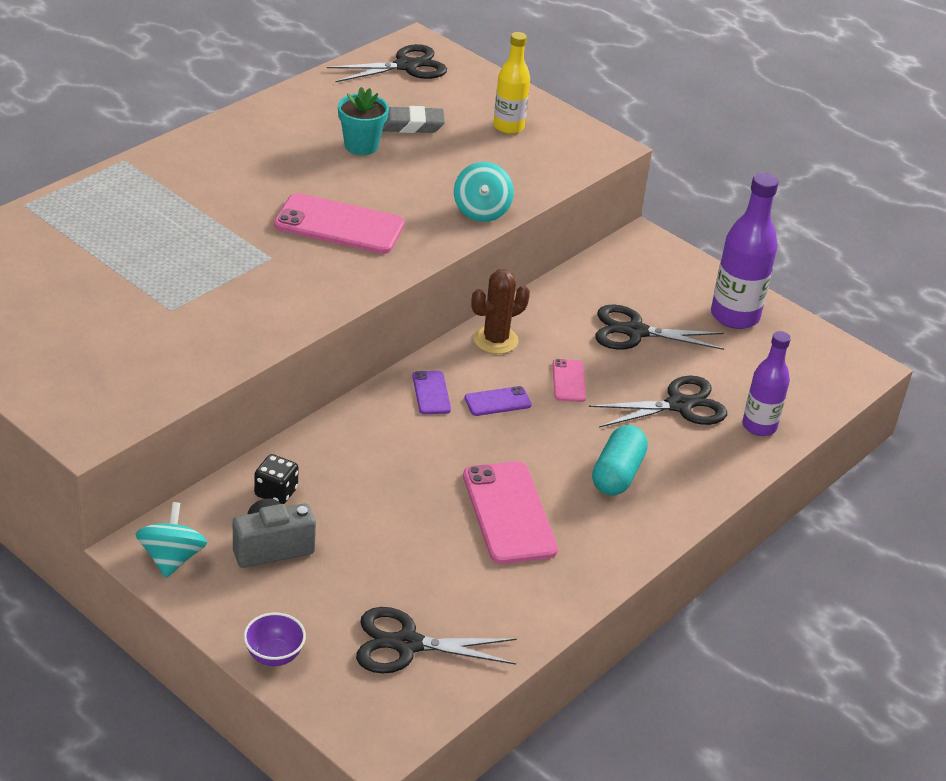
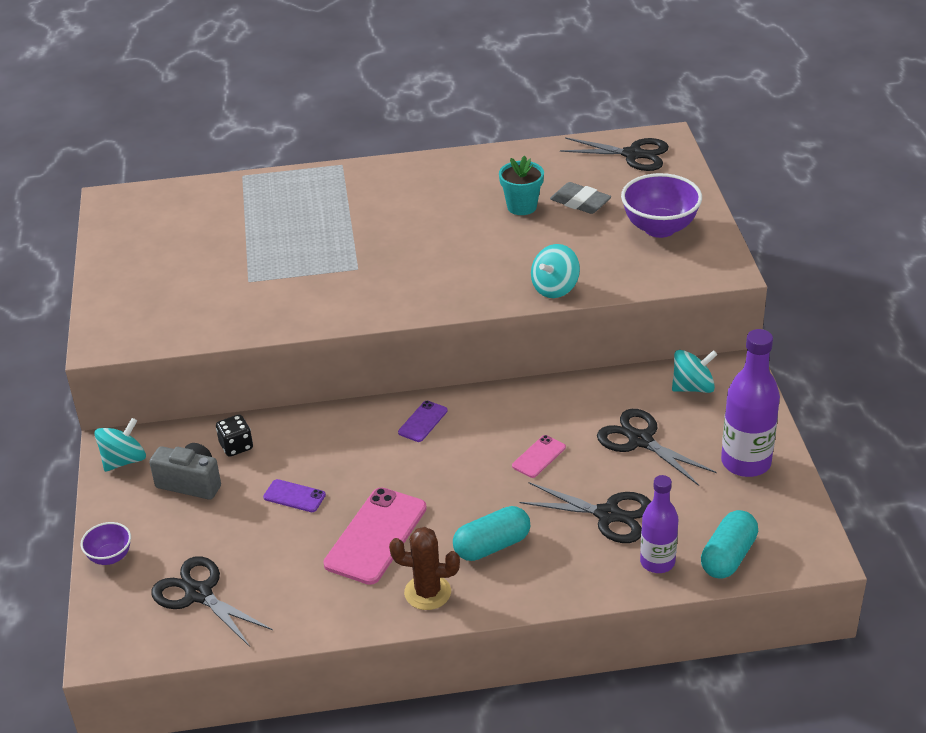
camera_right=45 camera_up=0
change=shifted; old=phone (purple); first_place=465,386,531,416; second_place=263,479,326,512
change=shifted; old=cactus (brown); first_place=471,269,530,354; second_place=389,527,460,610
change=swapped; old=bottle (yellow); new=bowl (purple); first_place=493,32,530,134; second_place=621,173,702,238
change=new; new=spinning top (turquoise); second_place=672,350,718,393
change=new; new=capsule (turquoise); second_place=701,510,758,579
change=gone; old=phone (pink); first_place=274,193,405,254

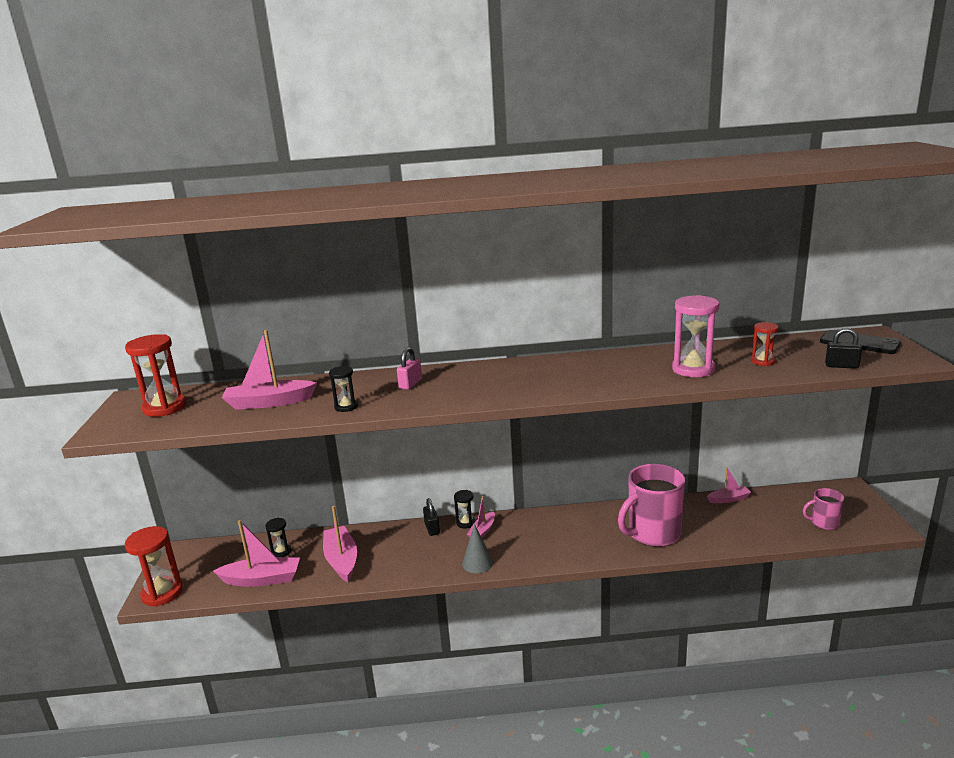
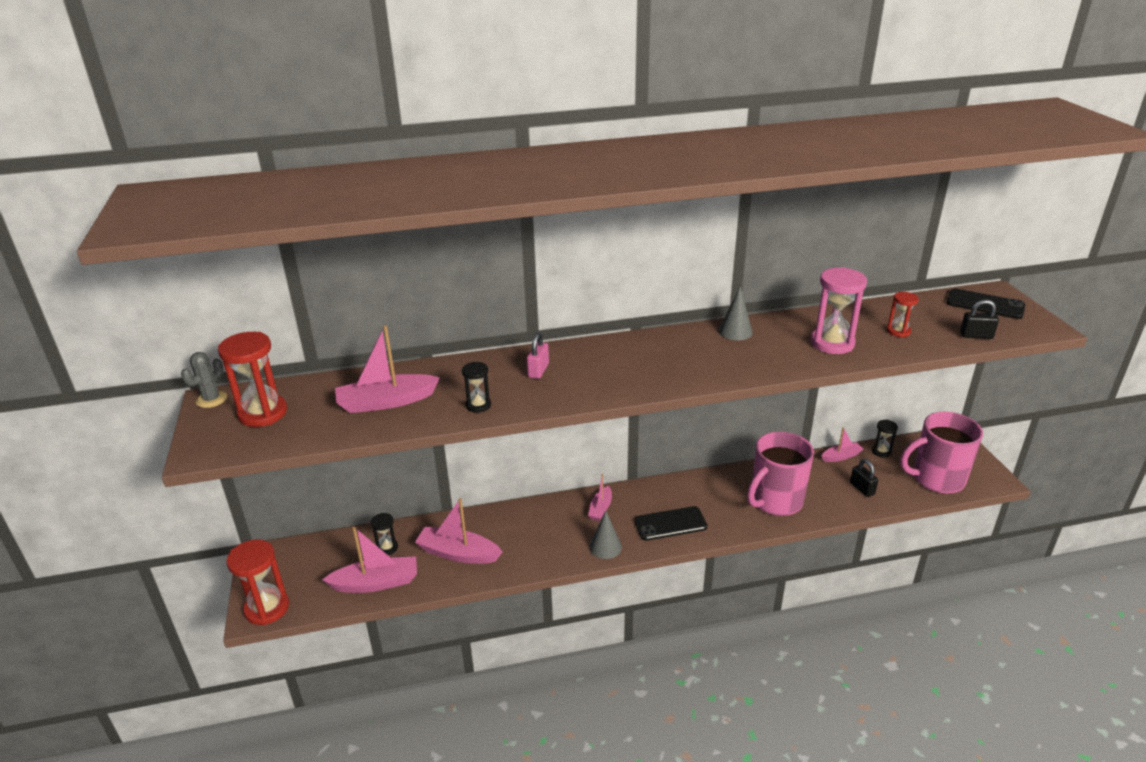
camera_right=-10 camera_up=10
change=new; new=cactus (grey); second_place=181,352,227,408
change=rotated; old=boat (pink); first_place=323,506,357,582; second_place=415,498,502,564; degrees=-45
change=new; new=phone (black); second_place=634,506,707,541
change=new; new=cone (grey); second_place=719,287,753,340
change=shifted; old=padlock (black); first_place=423,498,440,536; second_place=850,459,879,497
change=shifted; old=hourglass (black); first_place=454,490,475,529; second_place=872,419,898,458
change=scaled; old=mug (pink); first_place=803,488,844,530; second_place=901,412,983,494; factor=1.99

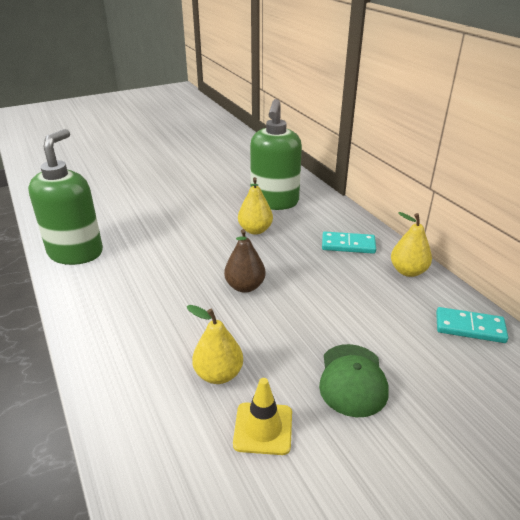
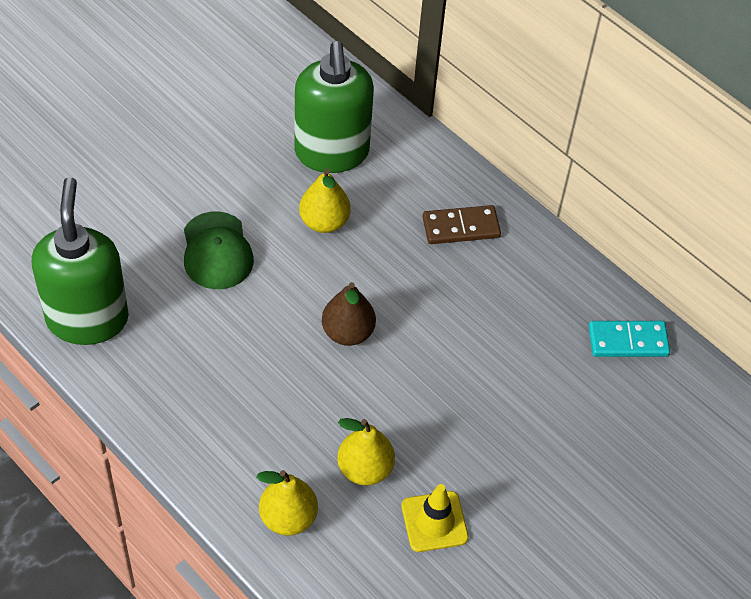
camera_right=-20 camera_up=20
change=shifted; old=cap (green); first_place=319,344,388,417; second_place=184,211,254,289
change=shifted; old=pear (yellow); first_place=391,212,432,277; second_place=256,470,318,536
change=repainted; old=domino (turquoise); new=domino (brown); first_place=322,231,376,254; second_place=423,205,501,244

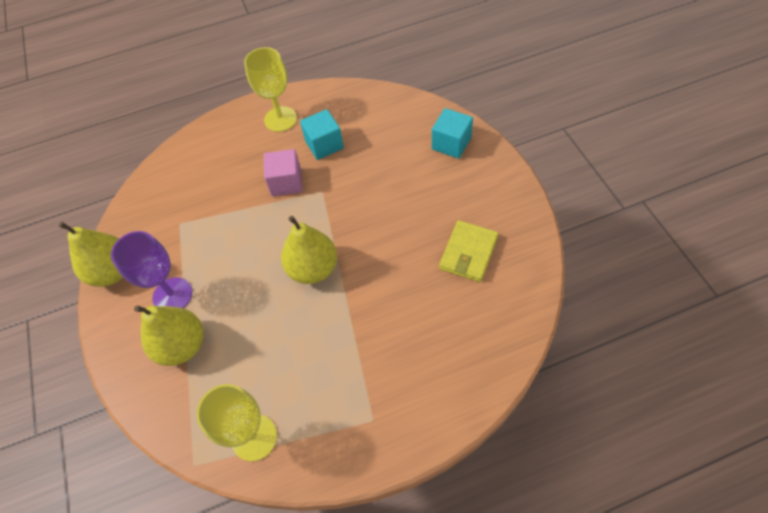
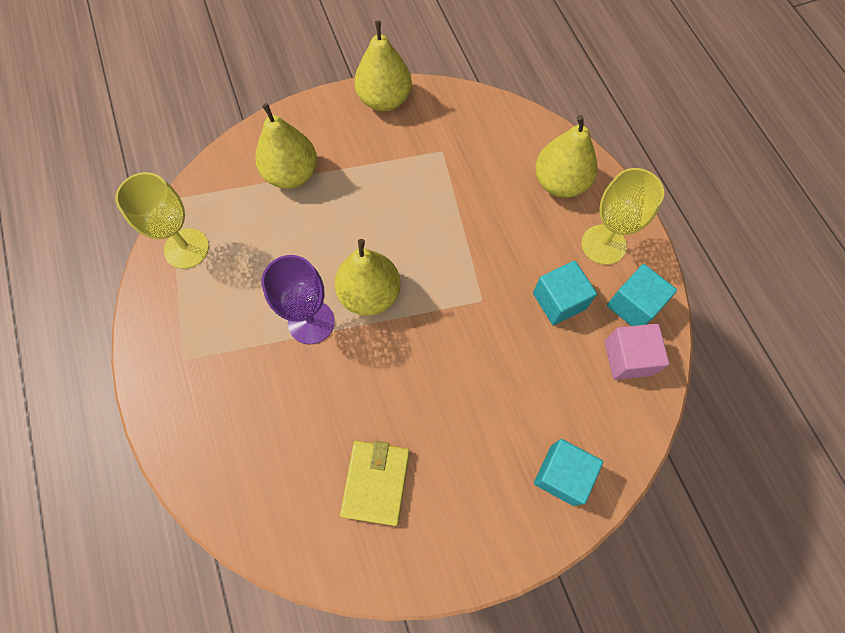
camera_right=85 camera_up=10
change=shifted; old=goblet (purple); first_place=111,231,192,308; second_place=261,255,335,344
change=rotated; old=wallet (yellow); first_place=439,220,499,282; second_place=340,441,410,526; degrees=75
change=new; new=pear (yellow); second_place=535,115,597,198
change=shifted; old=cube (pink); first_place=264,149,302,196; second_place=605,324,669,380
change=new; new=cube (turquoise); second_place=607,264,677,326

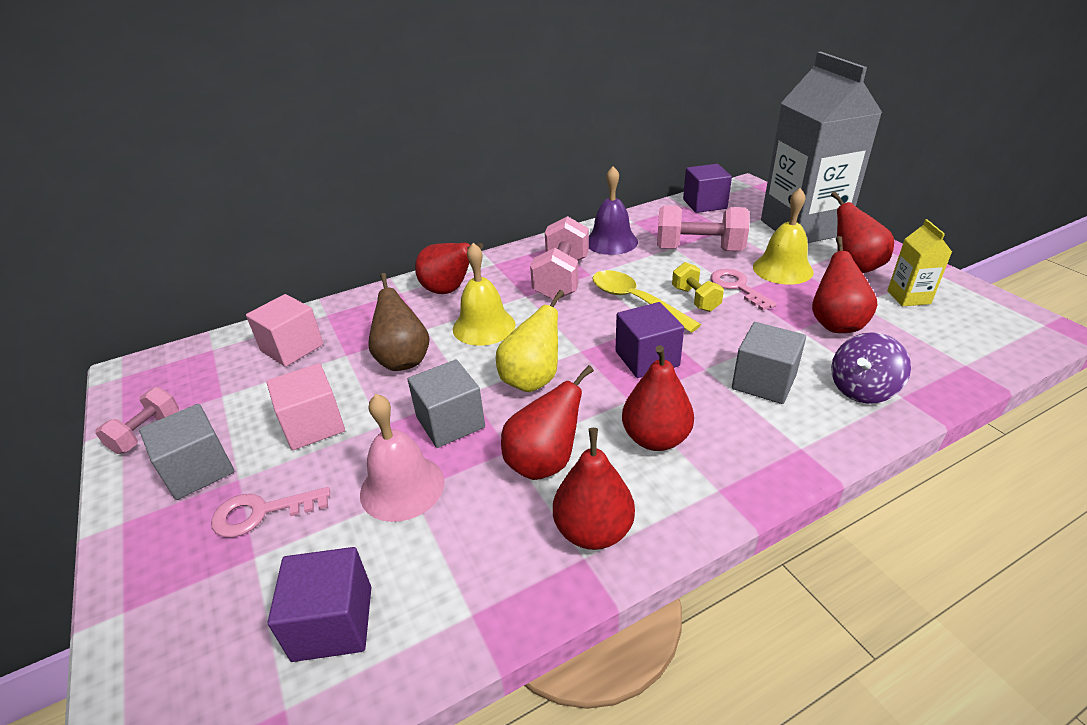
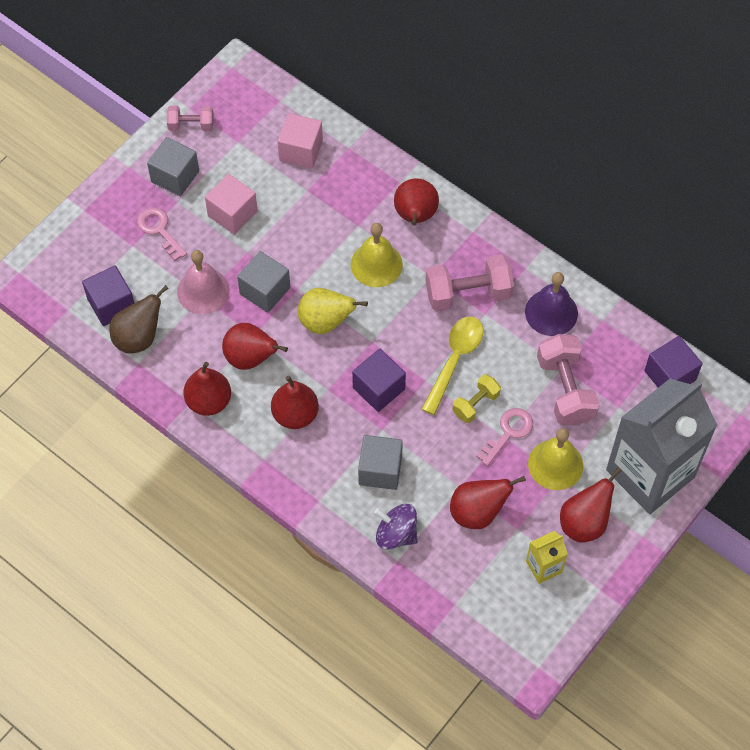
camera_right=65 camera_up=25
change=shifted; old=pear (brown); first_place=368,273,430,371; second_place=110,285,169,353

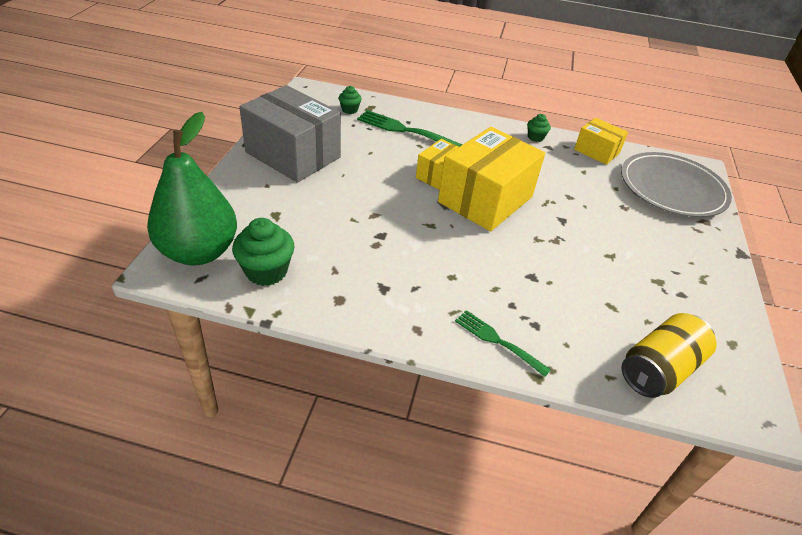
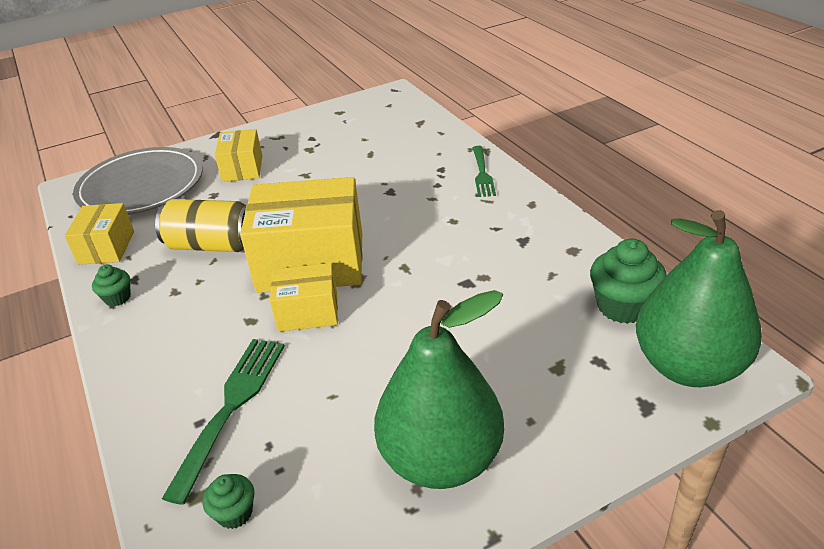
camera_right=-125 camera_up=-5
change=shifted; old=can (yellow); first_place=622,313,716,398; second_place=155,199,246,252
change=rotated; old=fork (green); first_place=357,110,462,147; second_place=162,339,285,505; degrees=-150
change=new; new=box (yellow); second_place=215,129,262,182
change=swapped; old=box (grey); new=pear (green); first_place=239,85,341,183; second_place=374,290,504,489

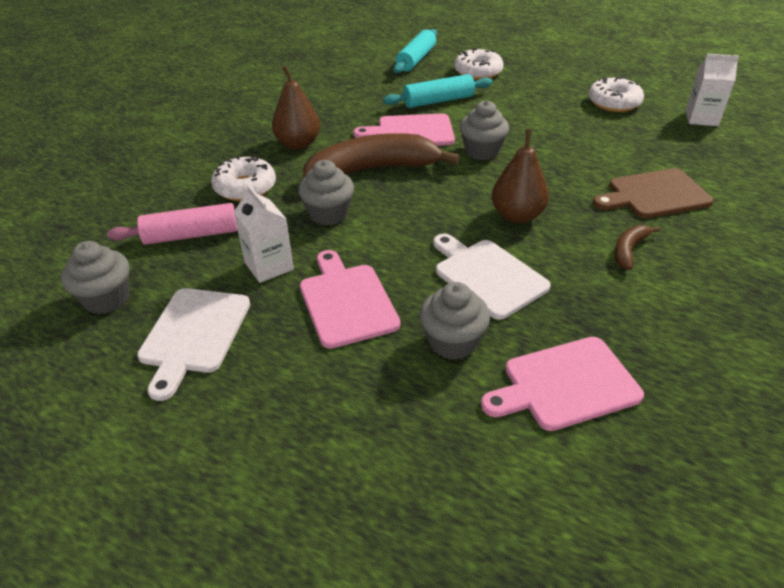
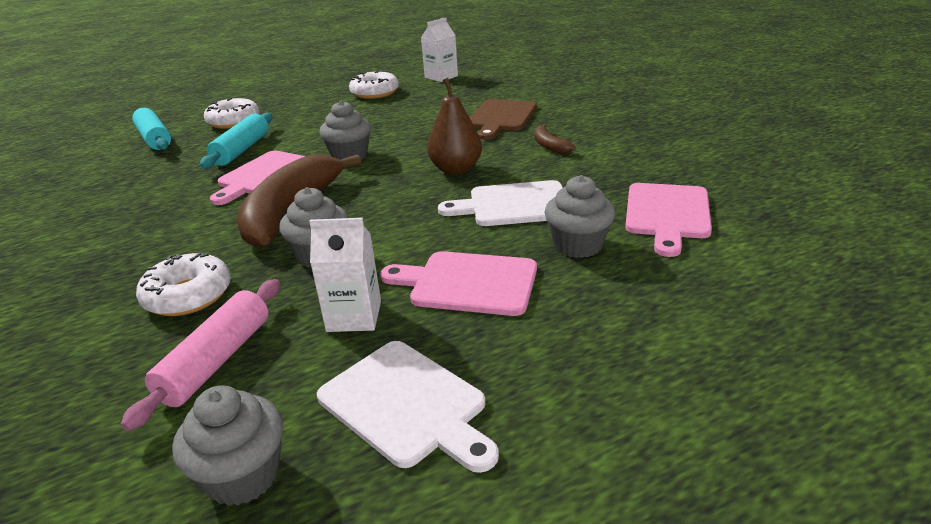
camera_right=-55 camera_up=-10
change=gone; old=pear (brown); first_place=272,65,320,150

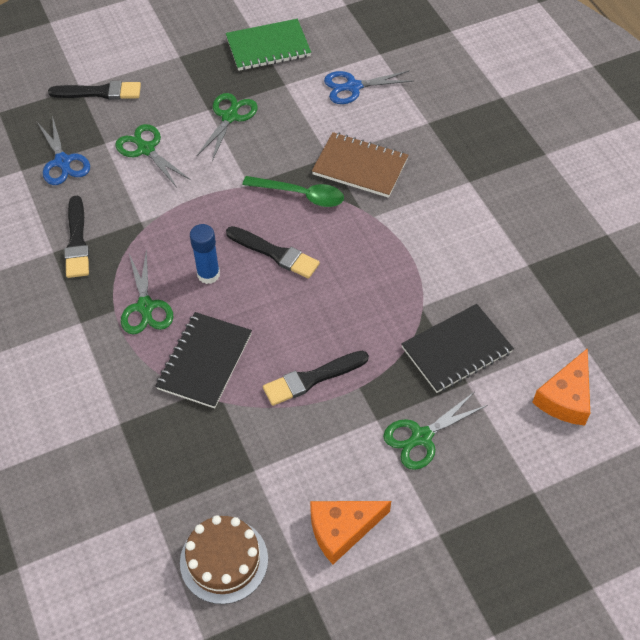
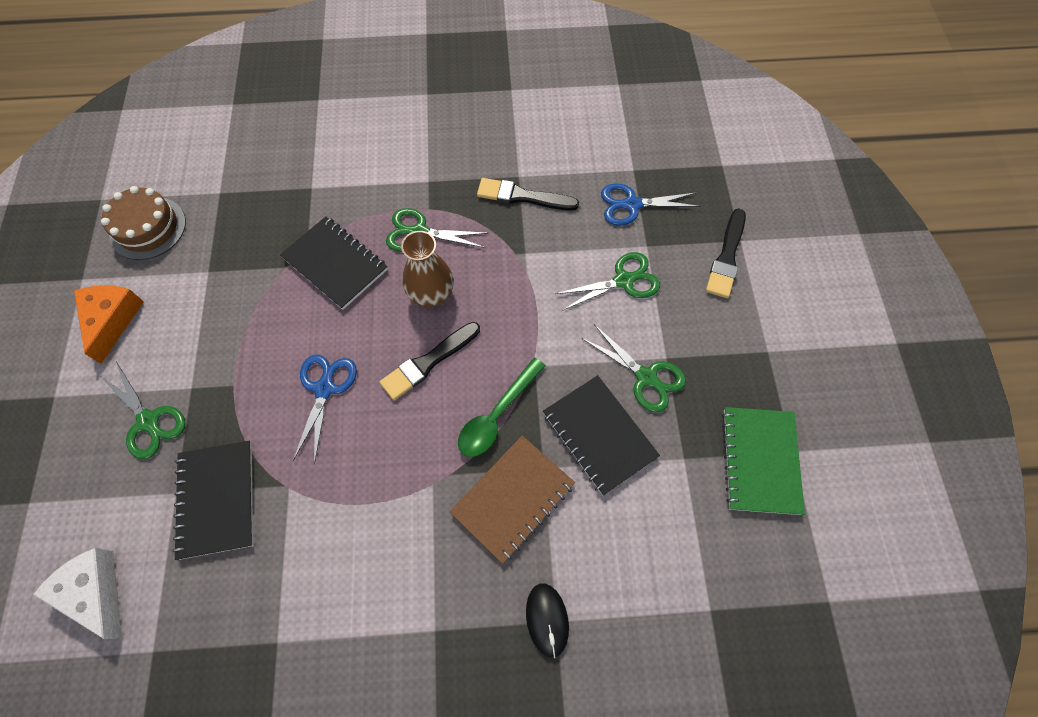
camera_right=110 camera_up=10
change=repainted; old=cheese (orange); new=cheese (white); first_place=532,348,590,426; second_place=33,548,123,639
change=rotated; old=scissors (green); first_place=383,392,487,470; second_place=99,362,186,459; degrees=150
change=shifted; old=scissors (blue); first_place=324,71,413,104; second_place=293,355,357,464
change=swapped; old=glue stick (blue); new=vase (brown); first_place=190,224,220,284; second_place=401,231,454,307
change=new; new=mouse (black); second_place=526,583,569,658
change=new; new=notebook (black); second_place=543,375,660,495
change=gone; old=brush (black); first_place=263,351,369,406

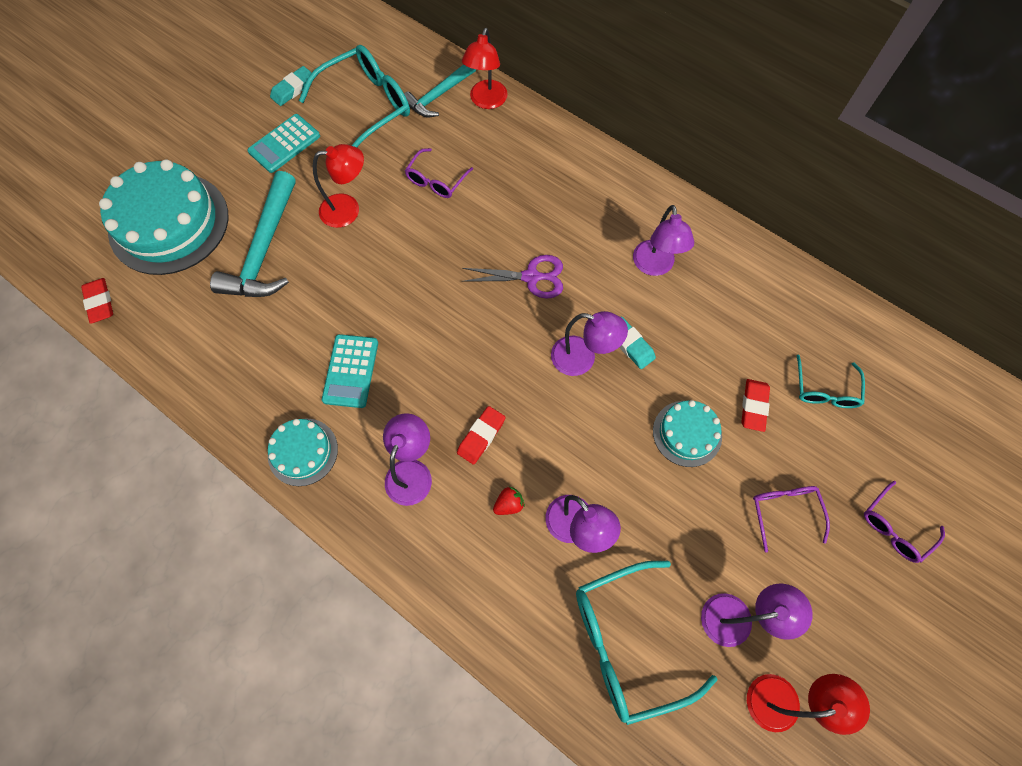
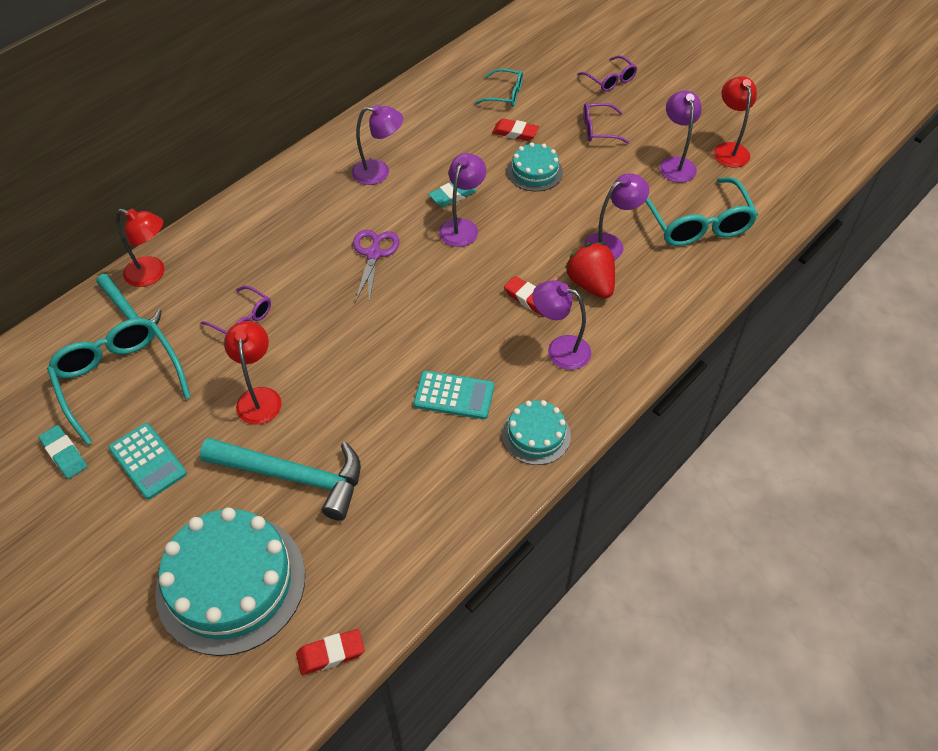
camera_right=-85 camera_up=-15
change=scaled; old=strawberry (red); first_place=493,487,525,515; second_place=565,242,615,299; factor=2.08

